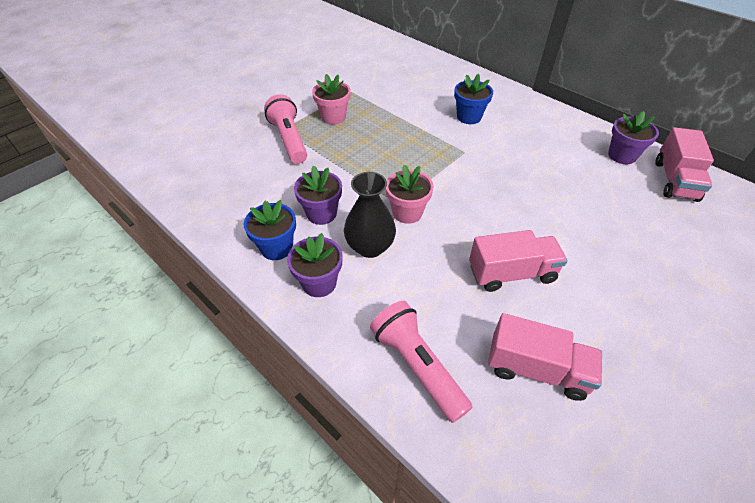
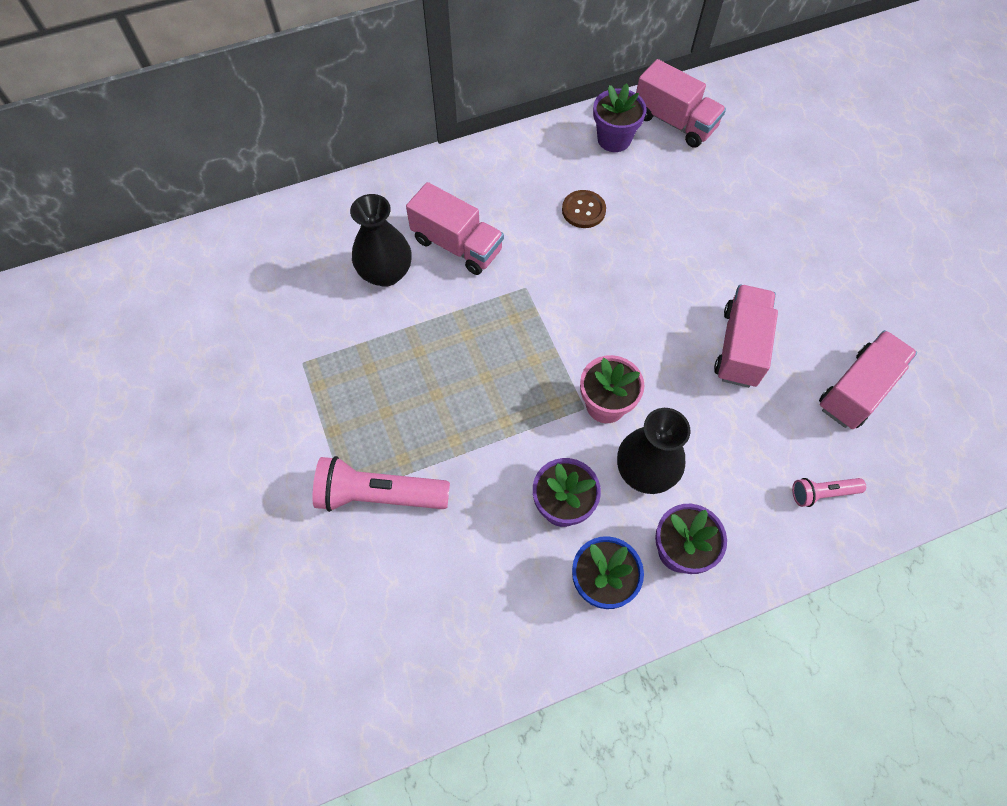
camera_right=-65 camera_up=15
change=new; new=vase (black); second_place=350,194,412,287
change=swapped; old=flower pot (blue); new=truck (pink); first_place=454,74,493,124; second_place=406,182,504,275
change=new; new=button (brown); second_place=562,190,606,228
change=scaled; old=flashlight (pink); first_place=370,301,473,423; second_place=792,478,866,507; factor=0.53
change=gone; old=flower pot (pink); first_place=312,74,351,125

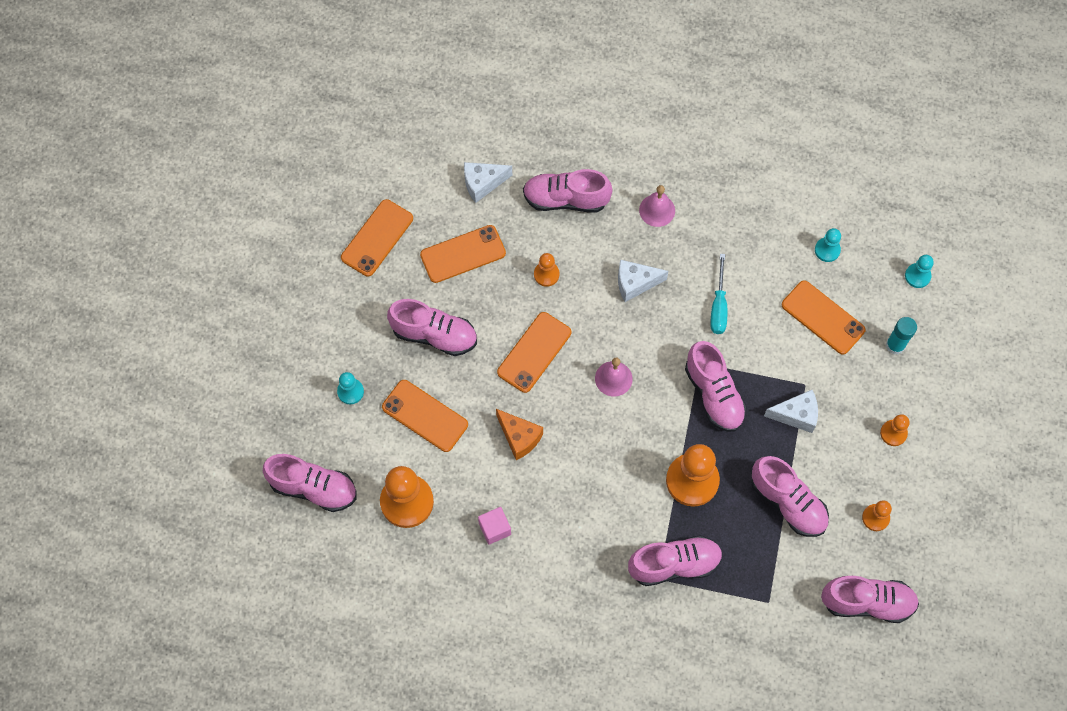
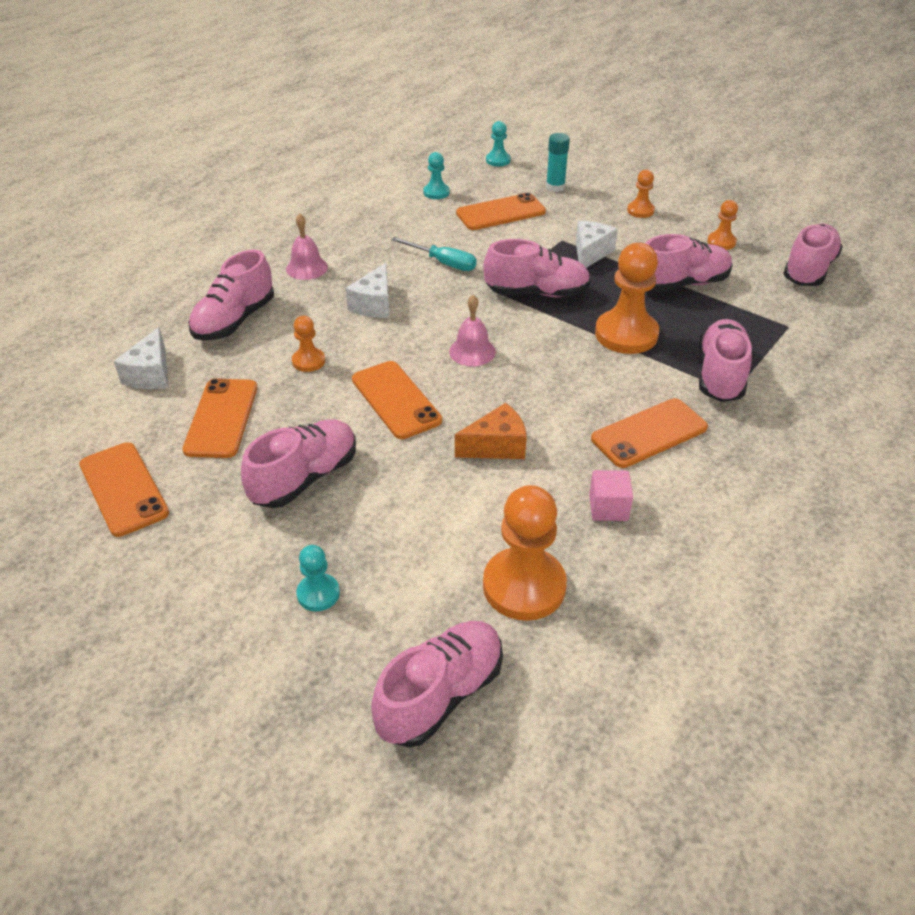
camera_right=-65 camera_up=-25
change=shifted; old=phone (orange); first_place=382,380,468,452; second_place=591,398,708,468

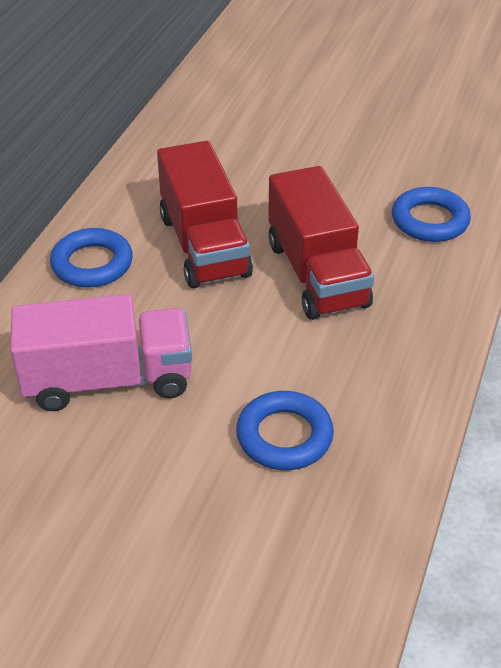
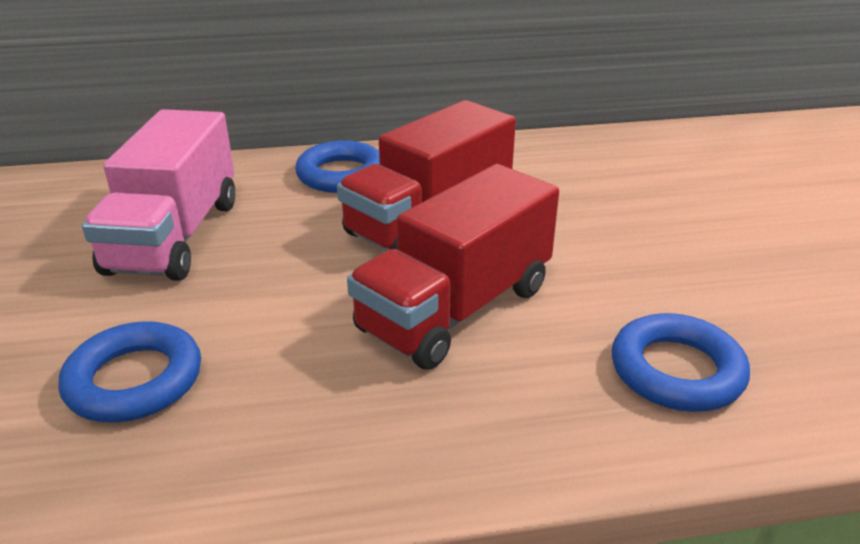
camera_right=60 camera_up=-10
change=rotated; old=truck (pink); first_place=10,294,192,411; second_place=82,109,236,281; degrees=45

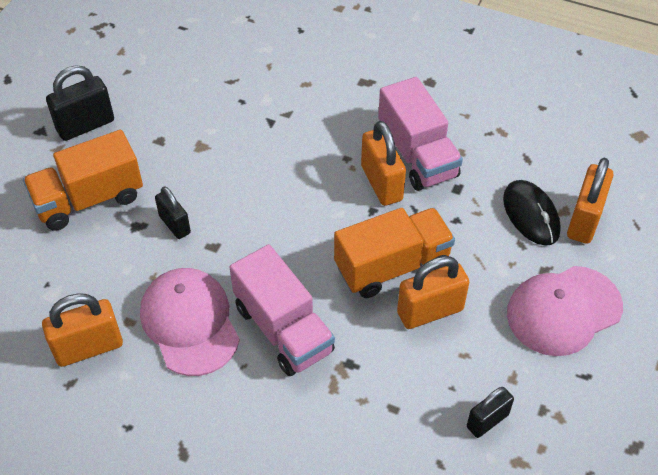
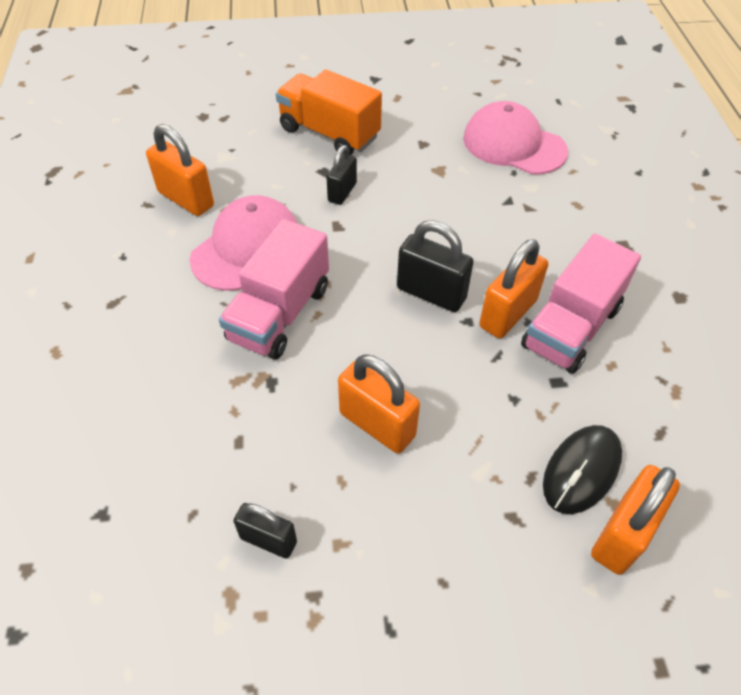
camera_right=60 camera_up=0
change=shifted; old=padlock (black); first_place=46,65,114,141; second_place=397,220,474,312
change=shifted; old=cap (pink); first_place=507,266,623,356; second_place=463,101,568,175
change=rotated; old=padlock (orange); first_place=567,158,613,244; second_place=591,465,680,575; degrees=-45
change=gone; old=truck (orange); first_place=334,208,455,298

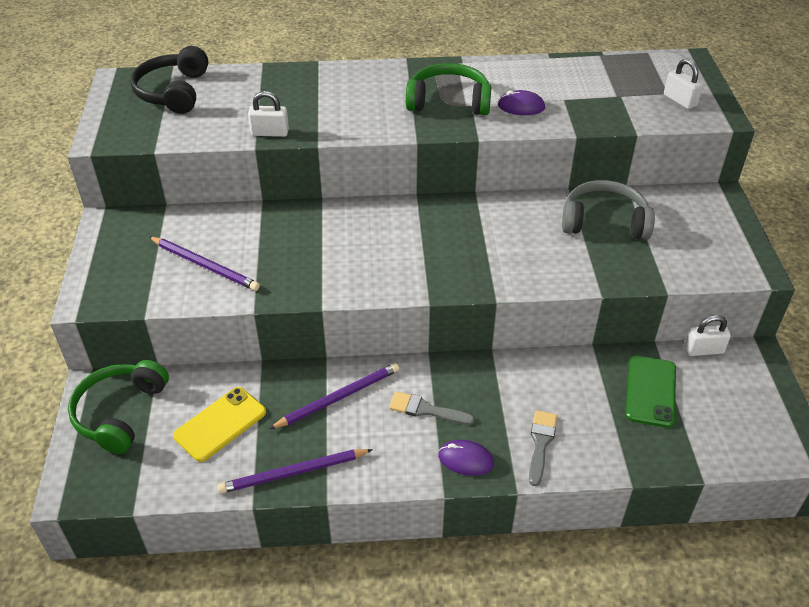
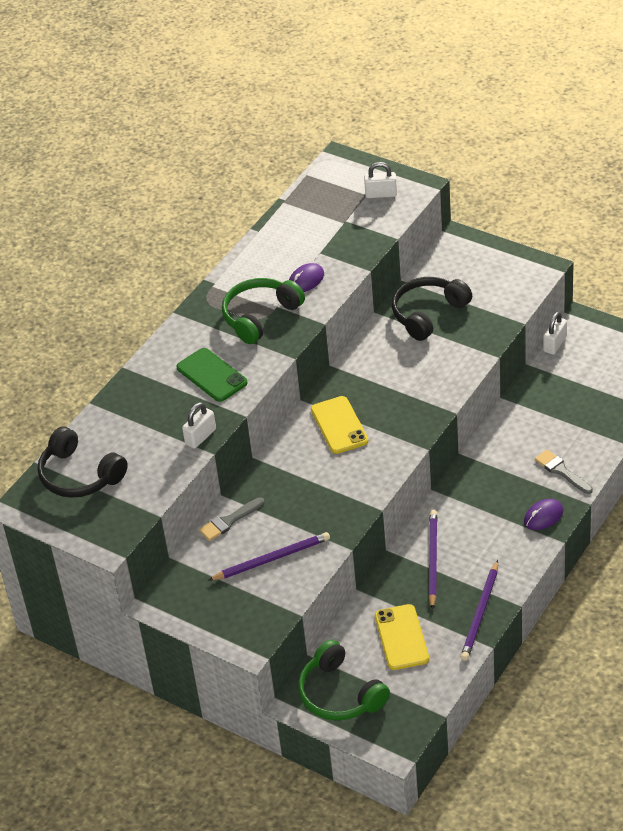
camera_right=-50 camera_up=0
change=shifted; old=phone (green); first_place=626,355,676,428; second_place=177,348,248,402
change=shifted; old=brush (grey); first_place=389,391,475,425; second_place=199,497,264,541
change=new; new=phone (yellow); second_place=311,396,368,454
change=repainted; old=headphones (grey); new=headphones (black); first_place=562,180,655,240; second_place=392,277,472,341

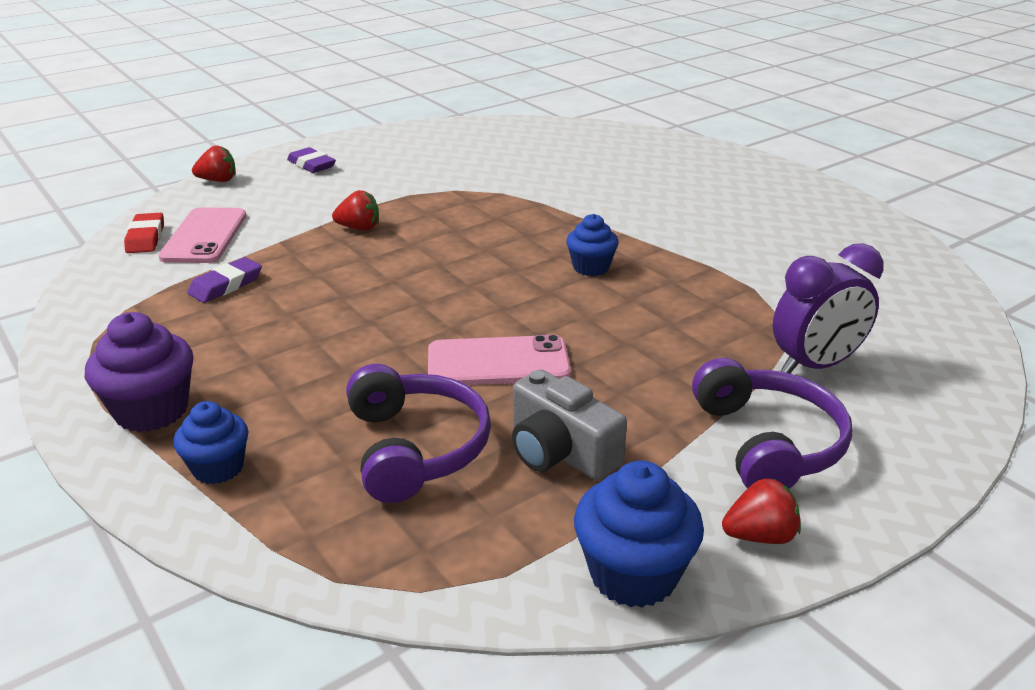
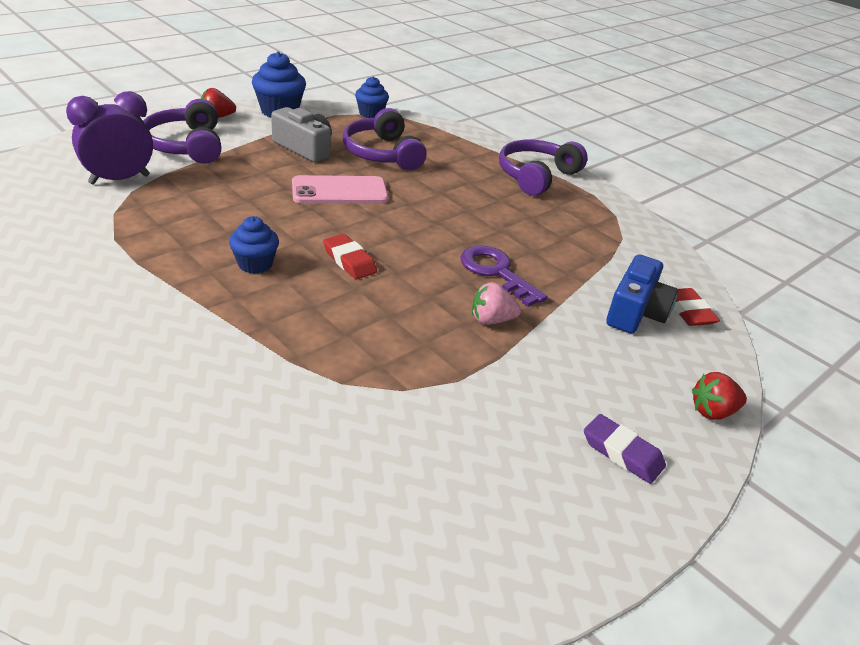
camera_right=170 camera_up=5
change=new; new=eraser (red); second_place=323,234,377,280
change=shifted; old=cupcake (blue); first_place=173,401,248,484; second_place=355,76,389,118
change=new; new=key (purple); second_place=461,245,548,307
change=repainted; old=strawberry (red); new=strawberry (pink); first_place=332,190,379,231; second_place=472,282,521,325
change=swapped; old=cupcake (purple); new=headphones (purple); first_place=85,312,194,432; second_place=499,140,588,196
change=swapped; old=phone (pink); new=camera (blue); first_place=158,207,247,263; second_place=606,254,678,333
change=gone; old=eraser (purple); first_place=187,257,262,303

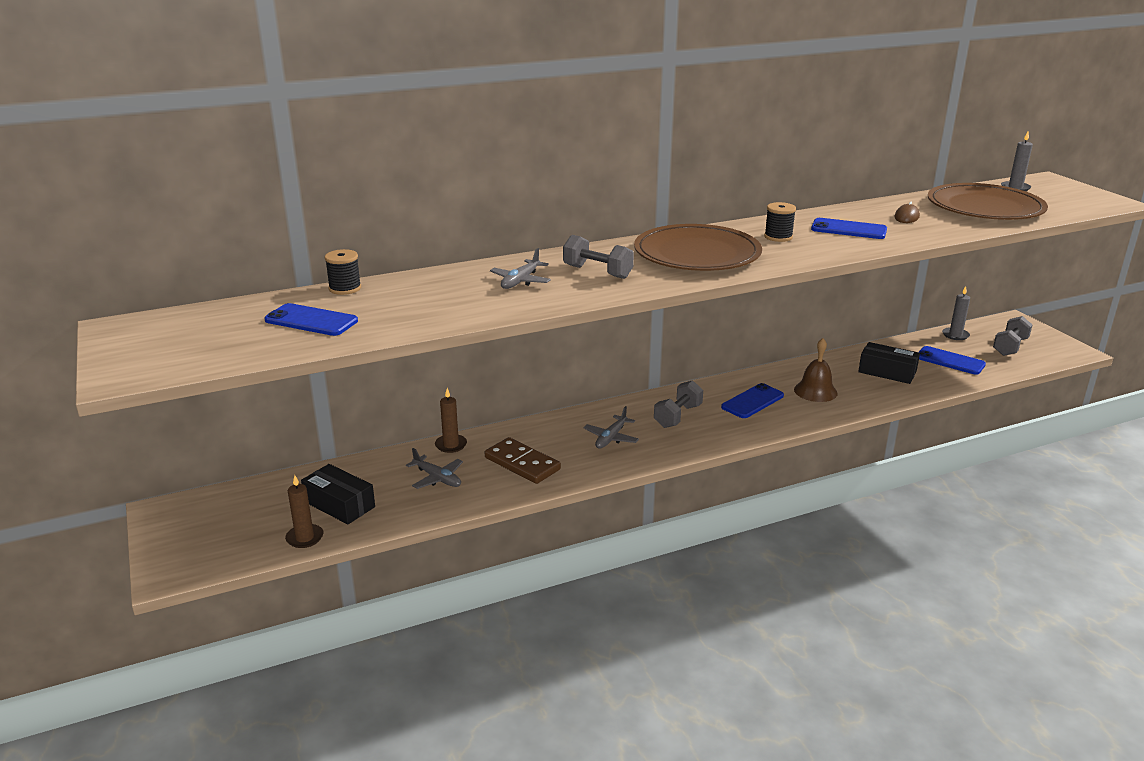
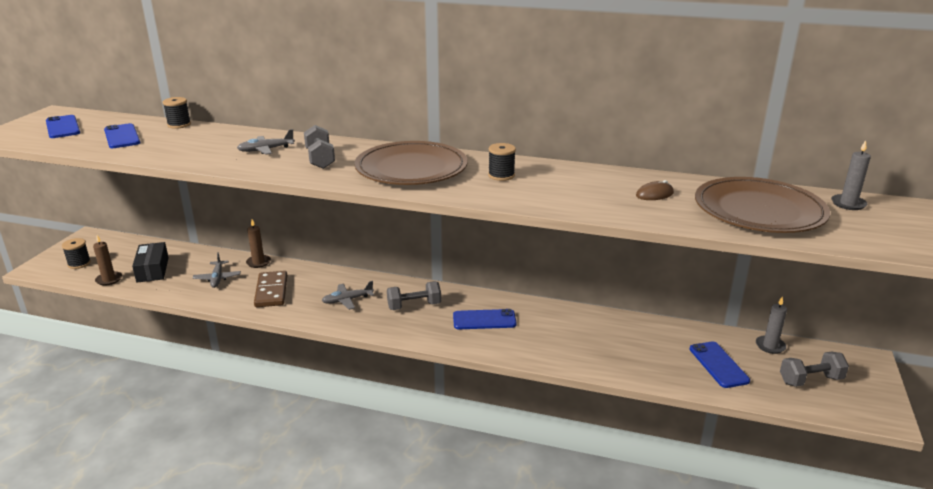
camera_right=40 camera_up=0
change=shifted; old=phone (blue); first_place=811,218,887,239; second_place=46,115,80,138
change=new; new=spool (black); second_place=62,238,91,269
change=gone; old=bell (brown); first_place=794,338,838,402
change=gone; old=box (black); first_place=858,342,920,384

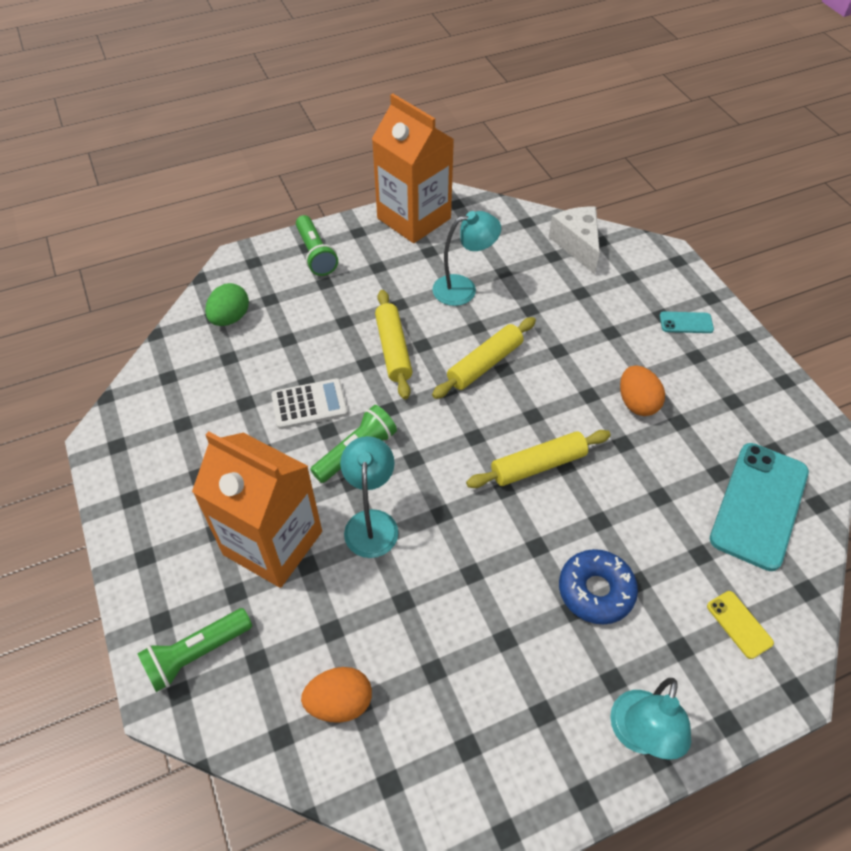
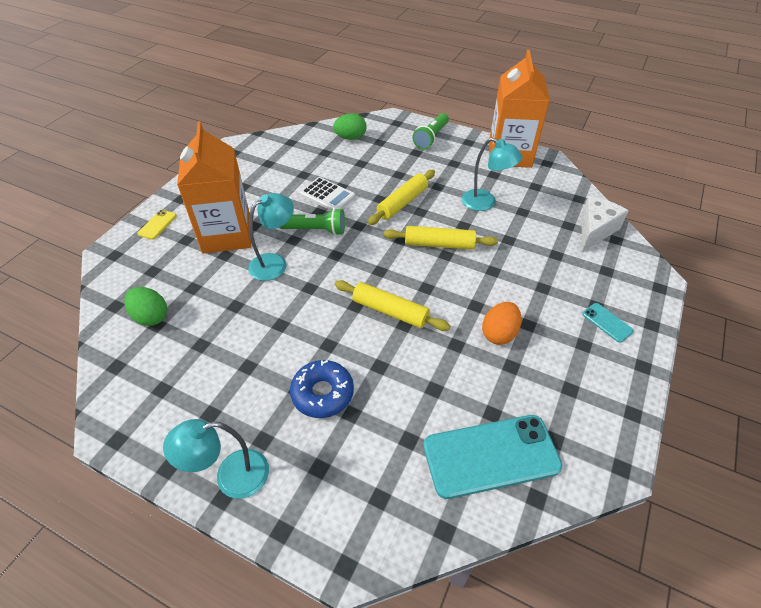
camera_right=50 camera_up=-5
change=repainted; old=egg (orange); new=egg (green); first_place=301,667,372,723; second_place=124,287,167,326
change=shifted; old=phone (yellow); first_place=707,591,774,659; second_place=137,210,177,240
change=gone; old=flashlight (green); first_place=137,608,252,692

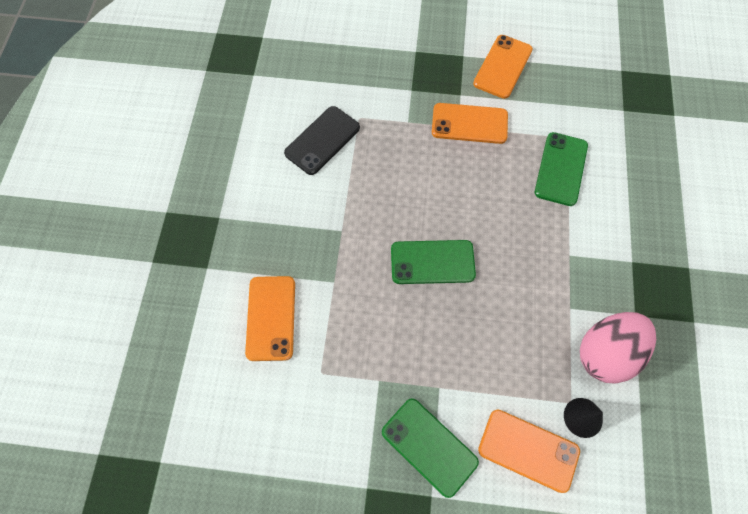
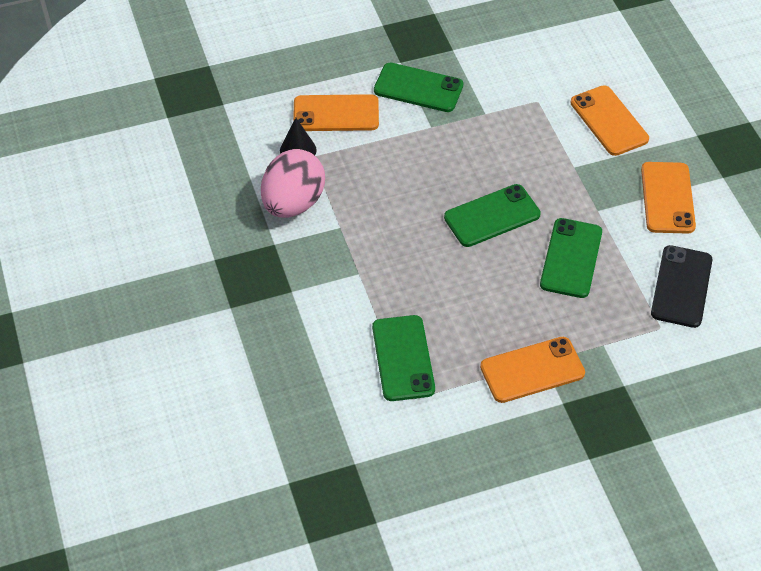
camera_right=155 camera_up=-15
change=new; new=phone (green); second_place=540,218,602,298
change=shifted; old=phone (orange); first_place=473,35,533,99; second_place=641,162,696,233

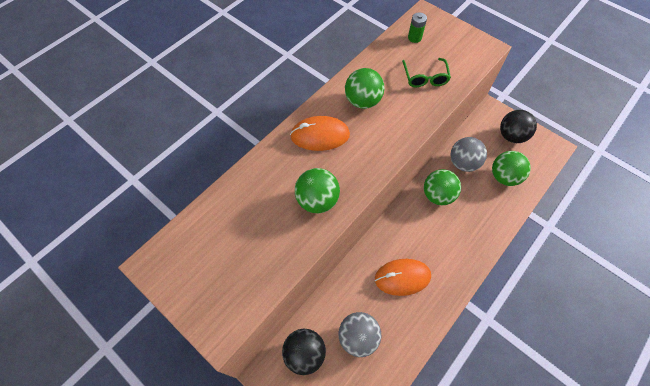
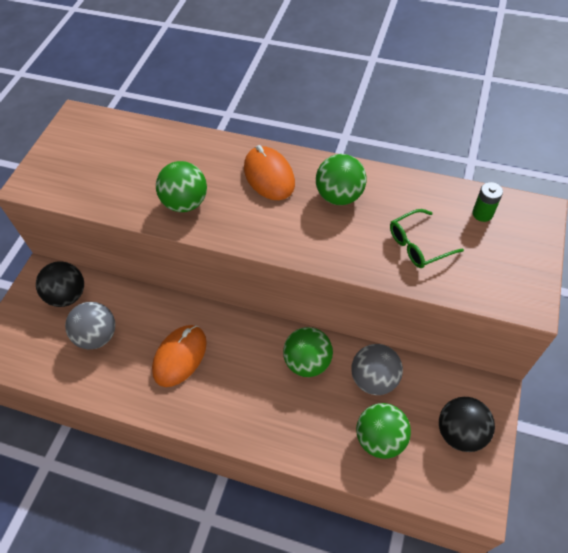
camera_right=70 camera_up=-5
change=rotated; old=mouse (orange); first_place=375,259,431,296; second_place=152,325,207,387; degrees=60

